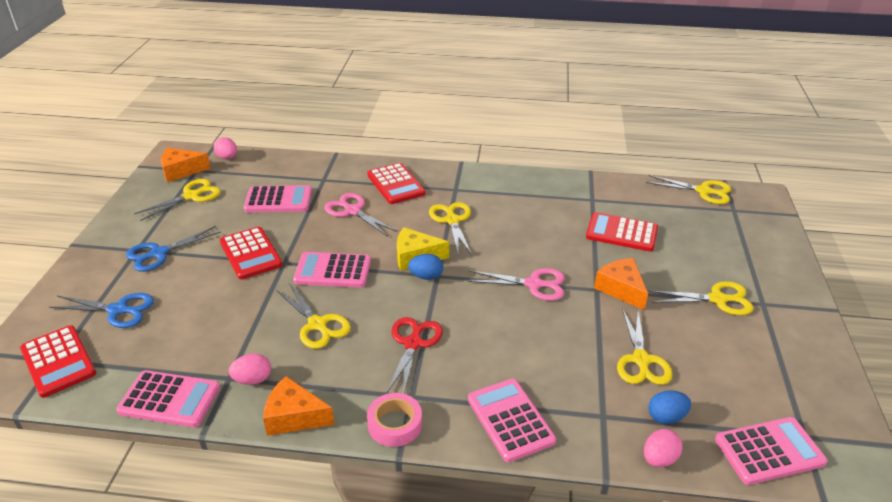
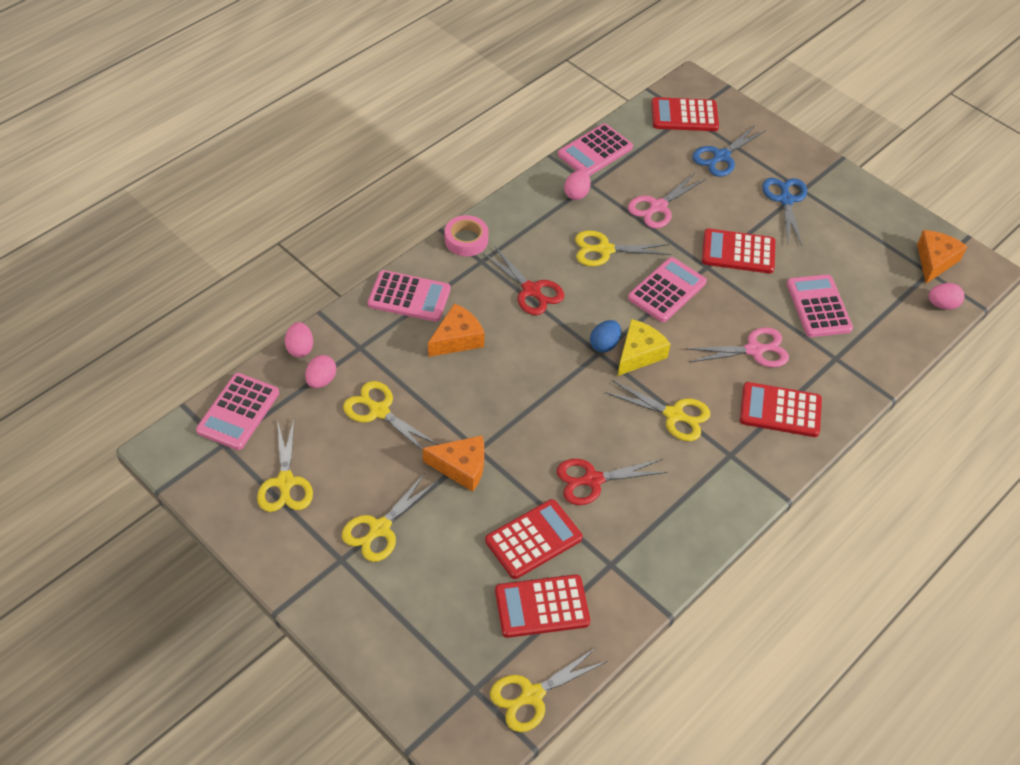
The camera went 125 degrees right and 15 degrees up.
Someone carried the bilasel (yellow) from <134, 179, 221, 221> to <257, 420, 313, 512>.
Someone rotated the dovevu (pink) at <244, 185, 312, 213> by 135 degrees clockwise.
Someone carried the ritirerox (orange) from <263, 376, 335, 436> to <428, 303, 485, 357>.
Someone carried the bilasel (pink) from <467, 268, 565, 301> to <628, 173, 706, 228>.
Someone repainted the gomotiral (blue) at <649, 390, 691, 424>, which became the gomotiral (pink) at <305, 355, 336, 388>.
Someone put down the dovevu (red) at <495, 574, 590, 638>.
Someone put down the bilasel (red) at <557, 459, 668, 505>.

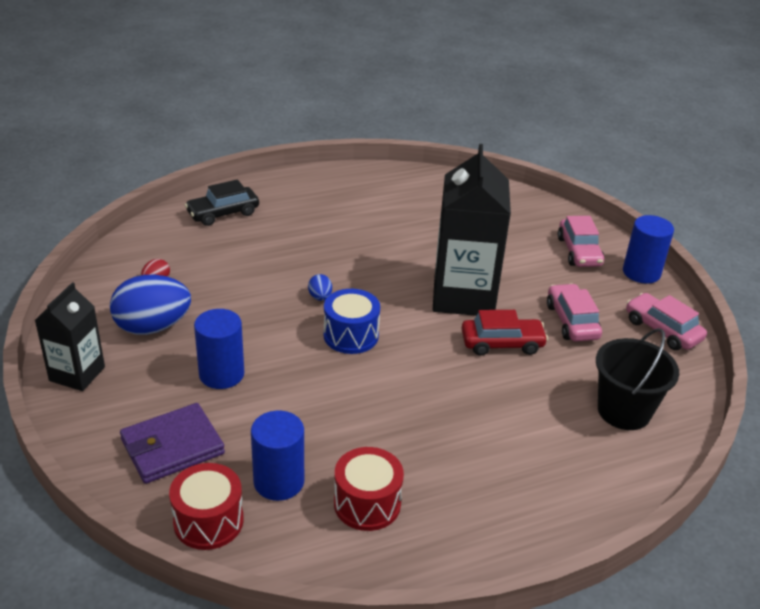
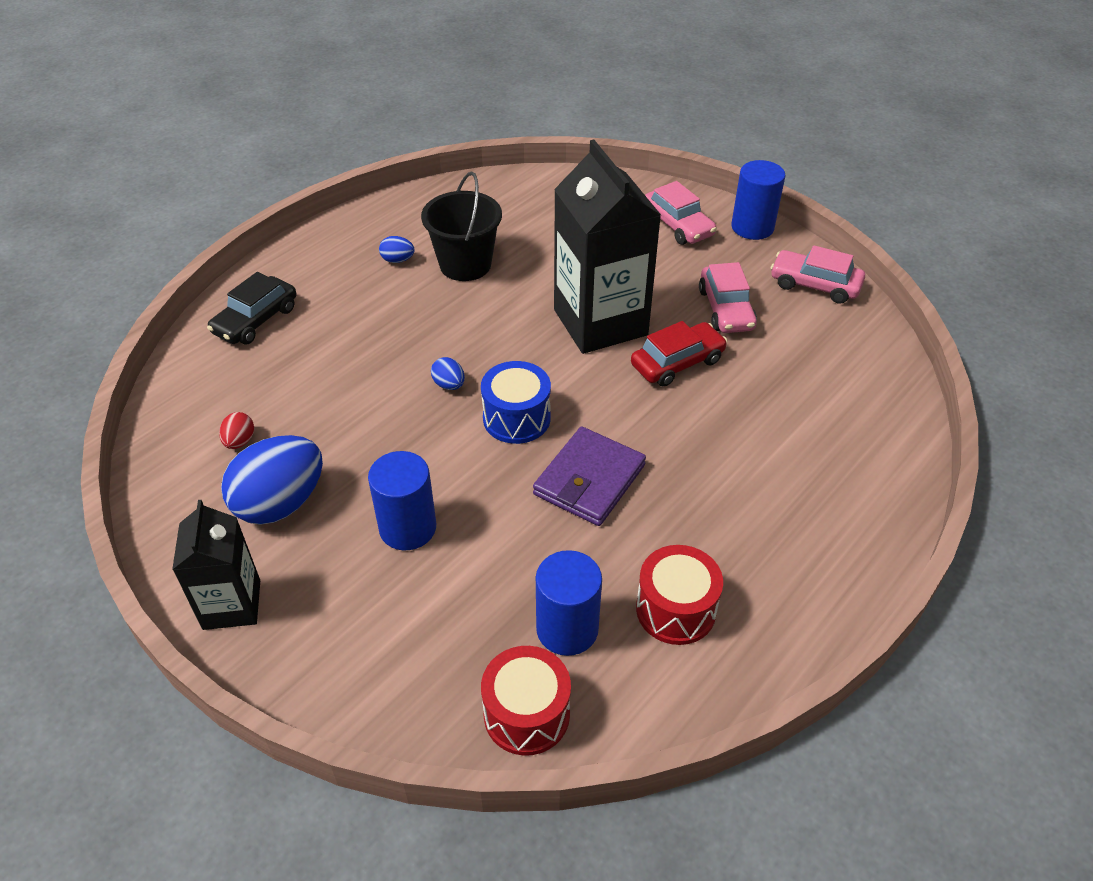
The camera went 25 degrees left and 10 degrees up.
Someone carried the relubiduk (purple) from <120, 403, 225, 484> to <533, 427, 646, 526>.
Someone rotated the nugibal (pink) at <547, 283, 602, 342> by 150 degrees counterclockwise.
Someone carried the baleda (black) from <596, 328, 679, 430> to <421, 172, 502, 281>.
Someone put down the gomotiral (blue) at <379, 236, 414, 263>.

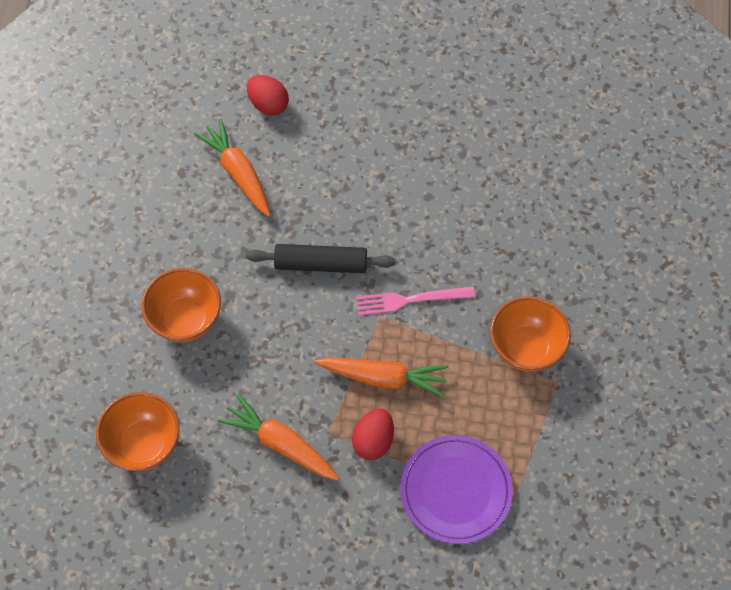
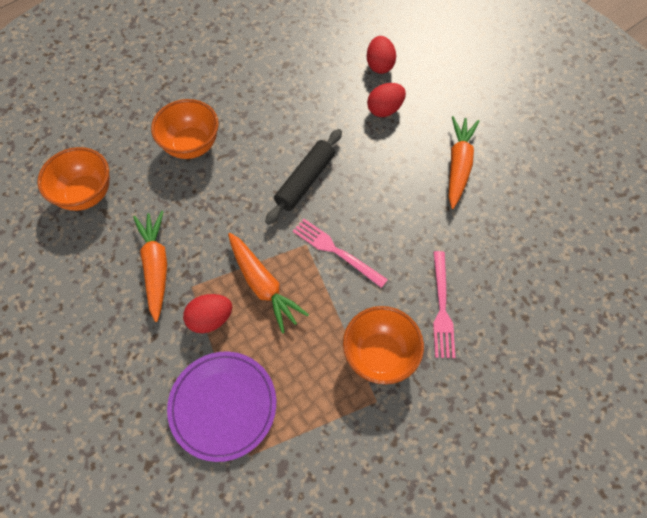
The camera went 45 degrees right and 0 degrees up.
Someone carried the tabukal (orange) from <194, 119, 271, 217> to <448, 116, 480, 209>.
Someone rotated the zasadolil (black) at <246, 244, 396, 273> by 75 degrees clockwise.
Someone put down the gomotiral (red) at <367, 83, 406, 117>.
Someone put down the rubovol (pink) at <433, 251, 455, 358>.

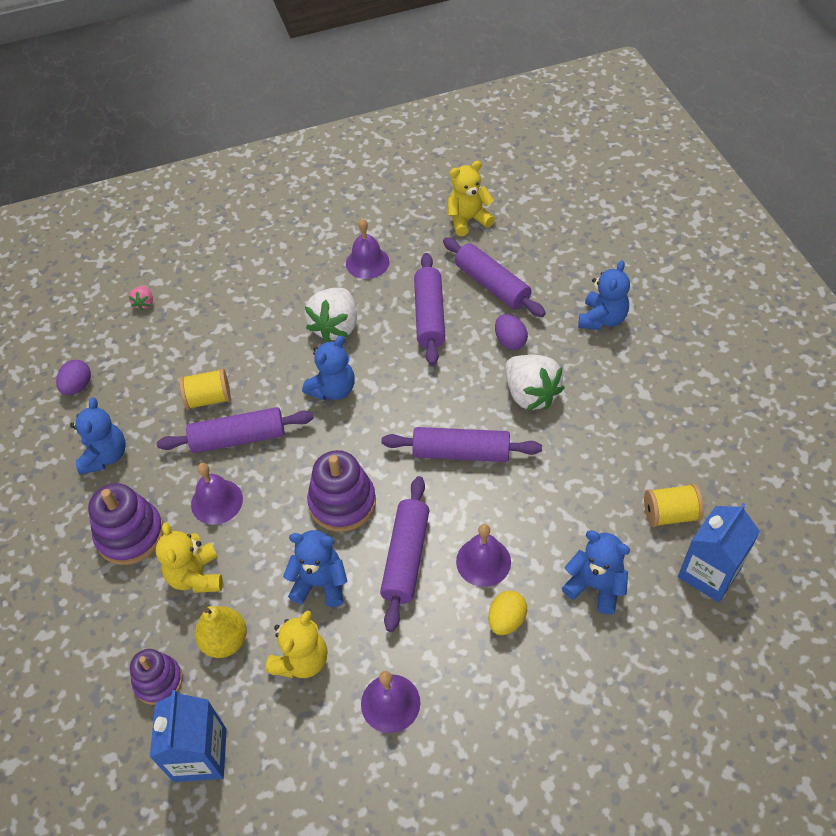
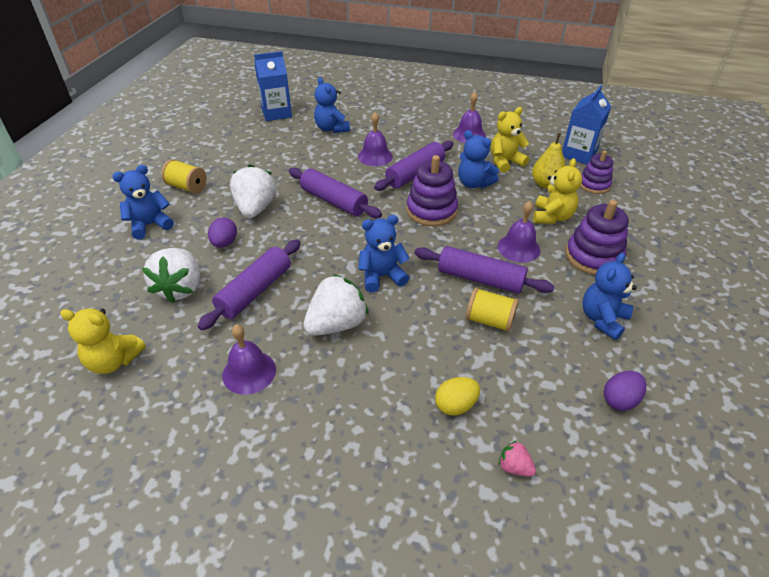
The camera went 150 degrees left and 10 degrees down.
Someone rotated the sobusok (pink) at <129, 286, 153, 310> by 90 degrees counterclockwise.
Someone swapped the zasadolil (purple) at <443, 237, 546, 317> for the sobusok (white) at <142, 248, 200, 303>.
Someone carried the gomotiral (yellow) from <488, 591, 527, 635> to <435, 377, 480, 415>.
Someone carried the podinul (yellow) from <644, 484, 704, 527> to <161, 159, 207, 194>.

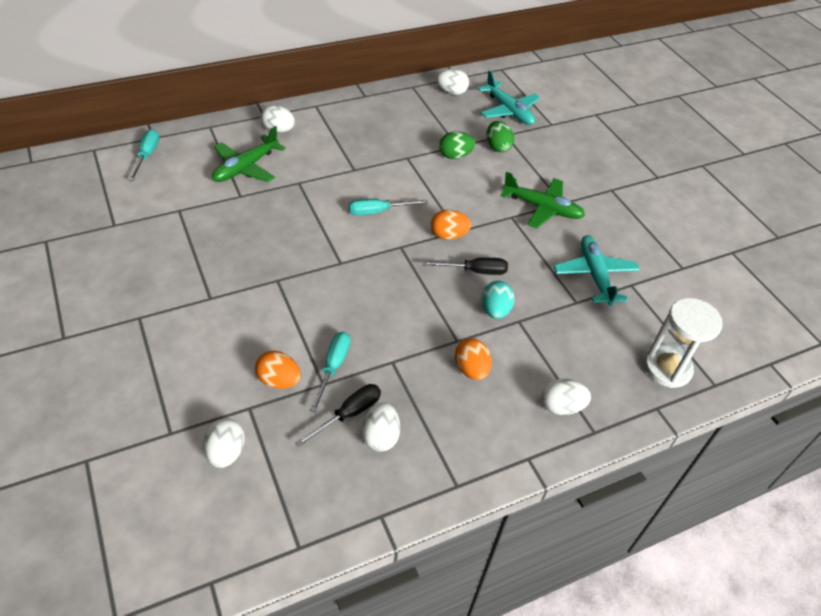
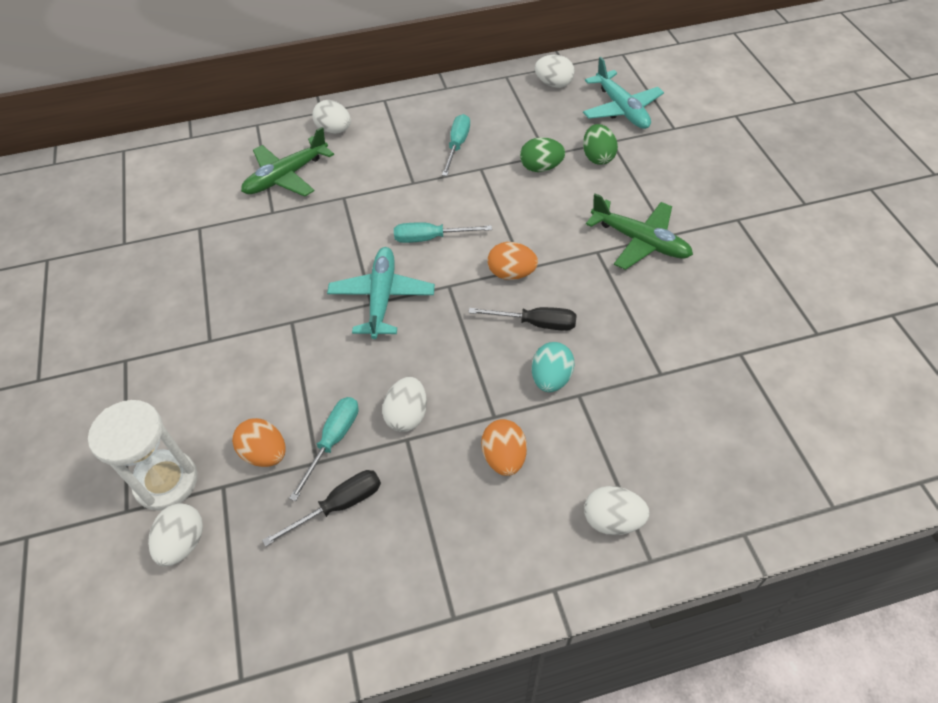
The camera went 15 degrees right and 5 degrees up.
Someone carried the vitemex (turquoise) from <129, 129, 159, 181> to <442, 114, 470, 176>.
Someone carried the gomotiral (white) from <362, 402, 400, 452> to <382, 377, 427, 432>.
Someone carried the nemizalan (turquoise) from <554, 235, 640, 306> to <327, 247, 435, 339>.
Someone carried the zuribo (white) from <644, 298, 723, 388> to <88, 400, 198, 511>.

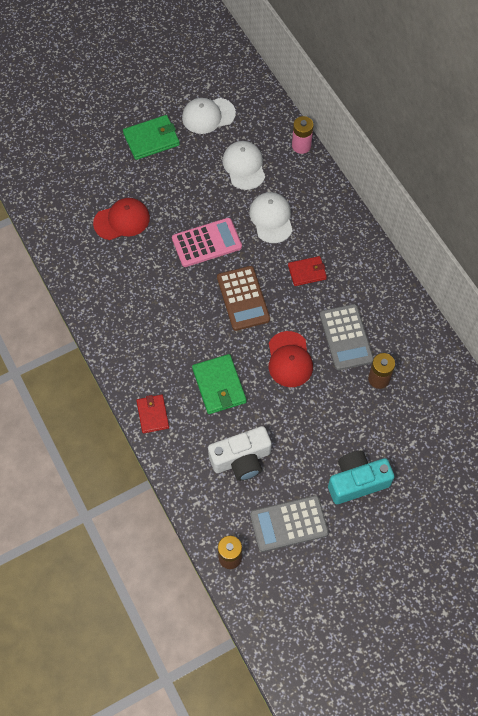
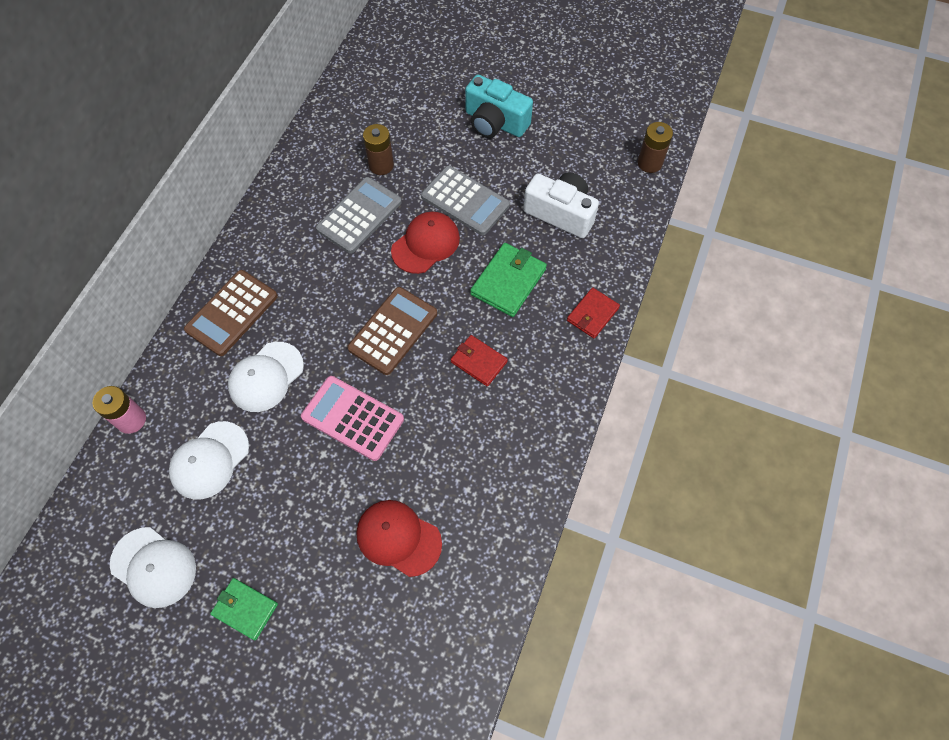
The camera went 130 degrees left and 0 degrees up.
Someone scaled the relubiduk (green) at <123, 115, 180, 160> by 0.66.
Someone carried the dovevu (grey) from <250, 495, 329, 552> to <421, 166, 510, 235>.
Someone carried the relubiduk (red) from <288, 256, 327, 286> to <451, 335, 508, 387>.
Someone put down the dovevu (brown) at <184, 270, 278, 356>.

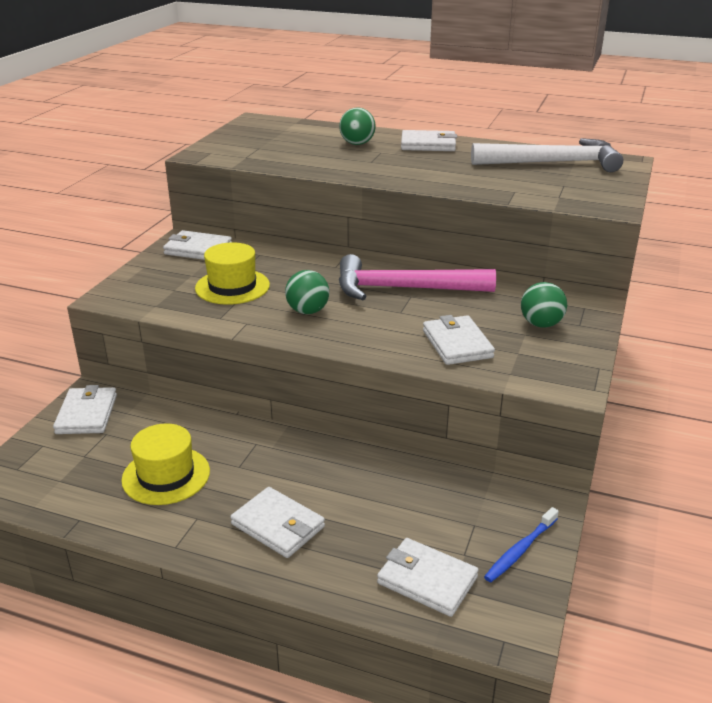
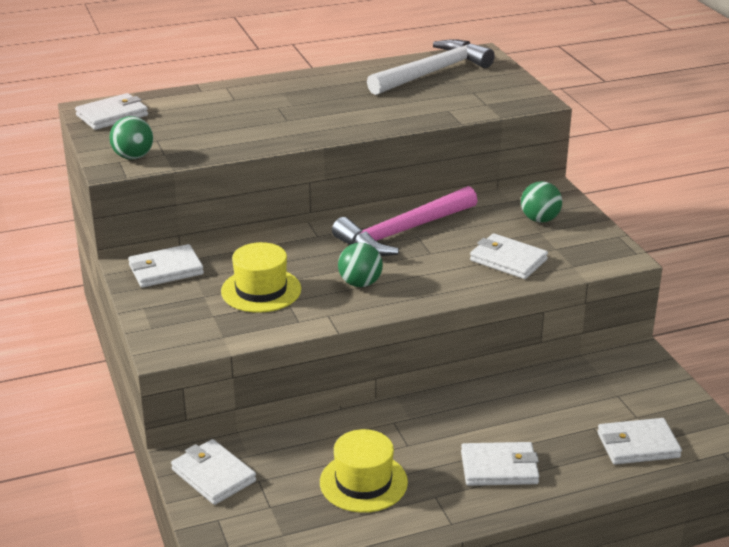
The camera went 40 degrees left and 0 degrees up.
Someone carried the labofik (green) from <339, 107, 376, 145> to <110, 116, 153, 160>.
Someone carried the relubiduk (white) from <401, 130, 457, 151> to <75, 93, 148, 130>.
Someone took away the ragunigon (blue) at <484, 507, 559, 582>.

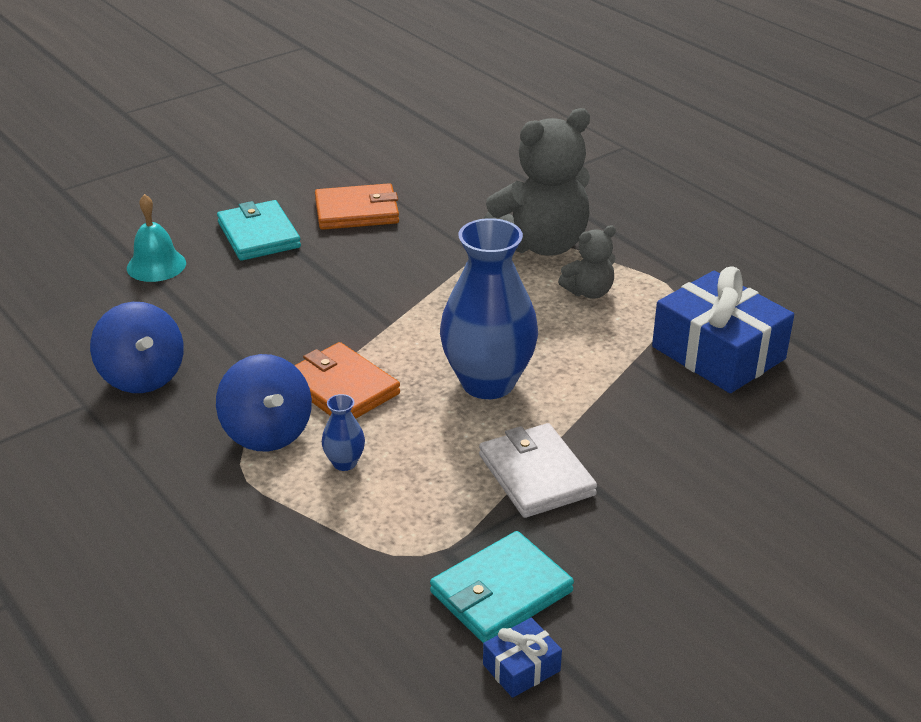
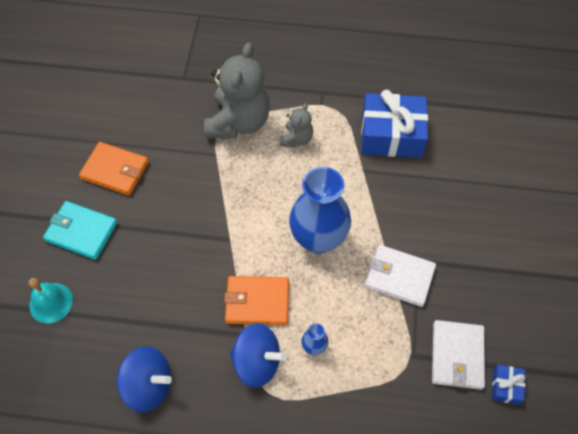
The camera went 45 degrees left and 25 degrees up.
Someone rotated the relubiduk (orange) at <315, 183, 399, 230> by 75 degrees clockwise.
Someone repainted the relubiduk (turquoise) at <430, 531, 574, 643>, which became the relubiduk (white) at <432, 320, 485, 390>.

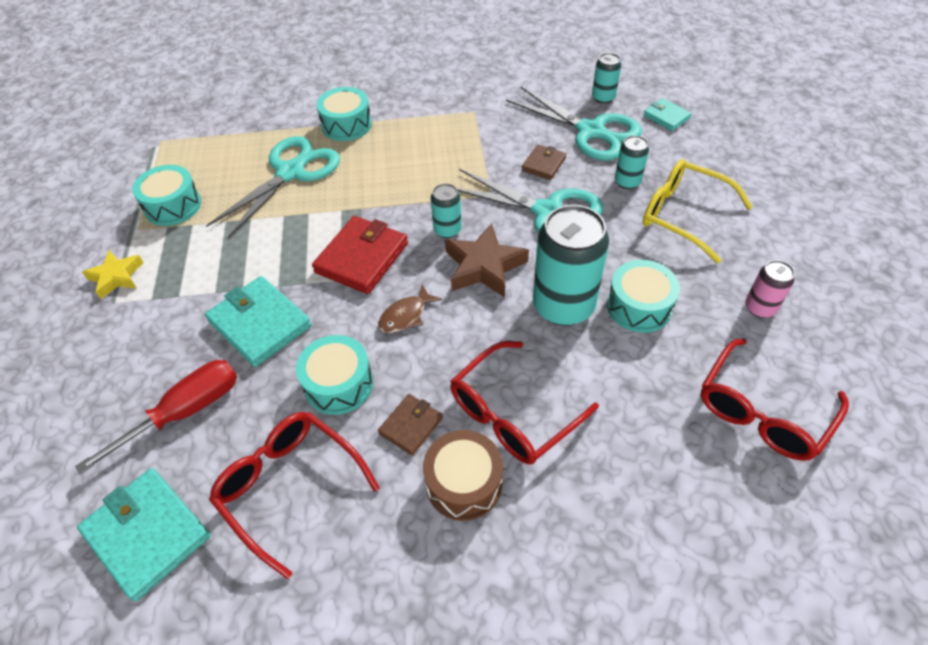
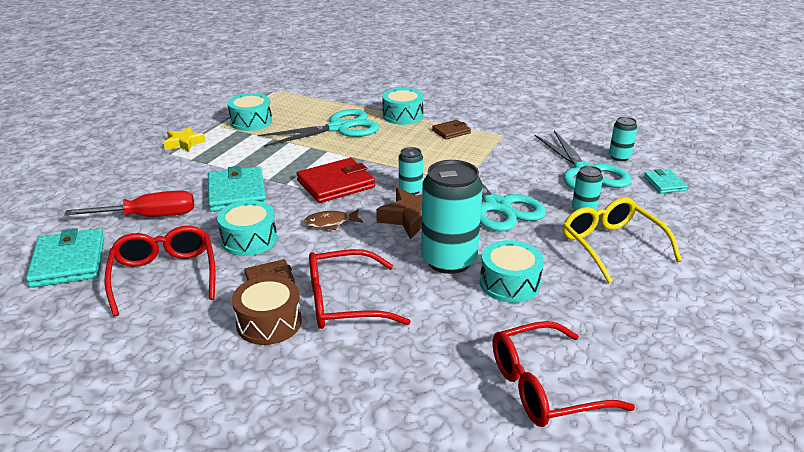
The camera went 30 degrees right and 20 degrees down.
Someone carried the relubiduk (brown) from <521, 144, 566, 180> to <432, 120, 471, 139>.
Someone took away the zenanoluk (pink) at <745, 260, 795, 318>.

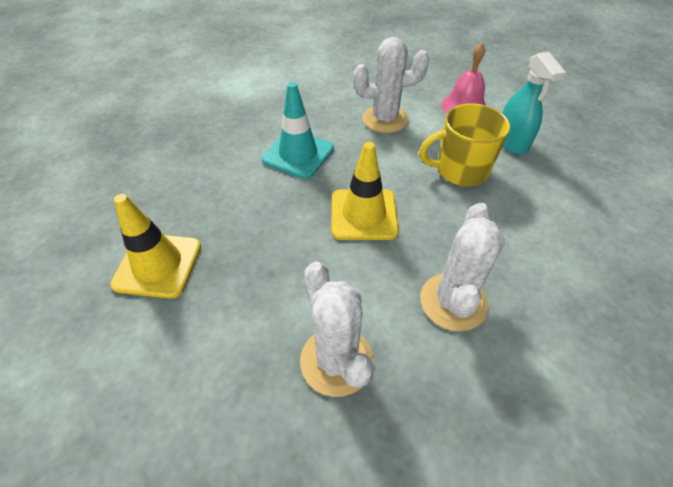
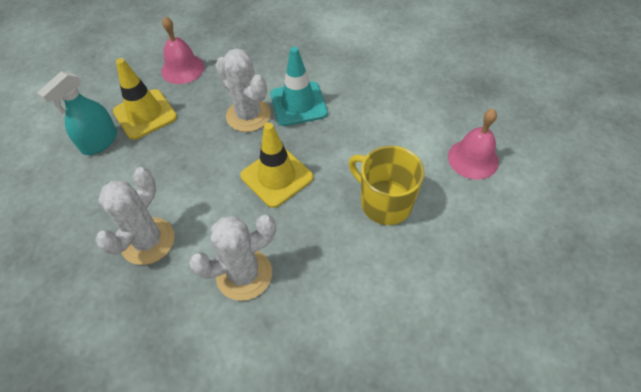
The camera went 50 degrees right and 5 degrees up.
Someone carried the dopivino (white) from <353, 37, 429, 133> to <215, 48, 271, 132>.
Someone carried the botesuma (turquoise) from <502, 52, 566, 155> to <37, 71, 117, 155>.
Someone put down the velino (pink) at <161, 16, 204, 84>.

